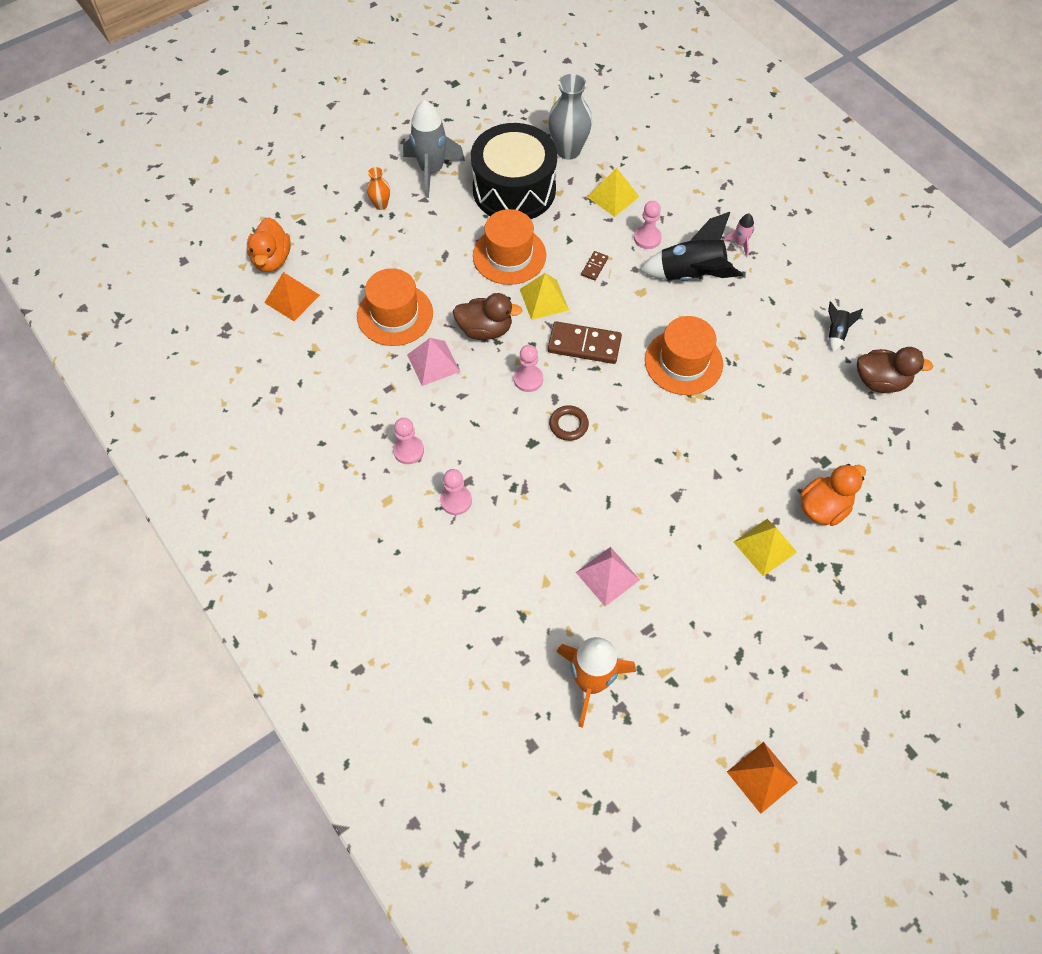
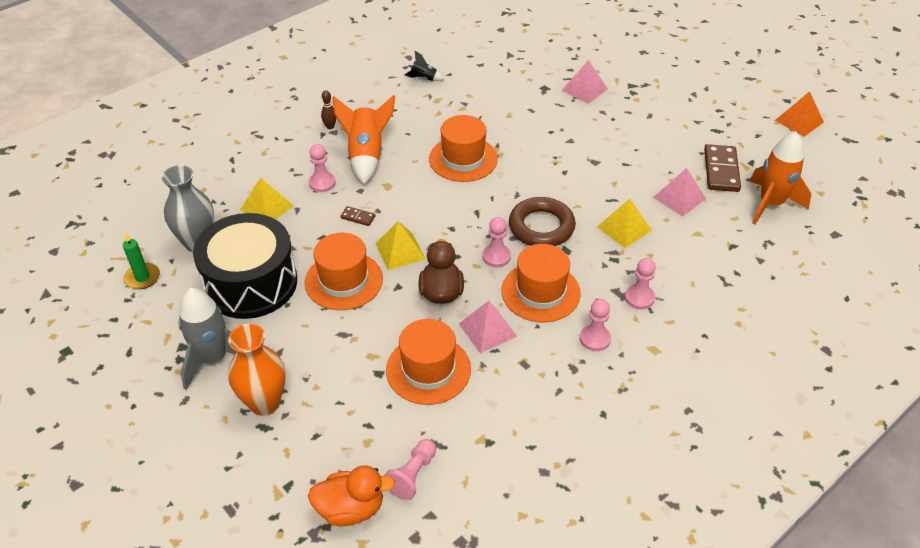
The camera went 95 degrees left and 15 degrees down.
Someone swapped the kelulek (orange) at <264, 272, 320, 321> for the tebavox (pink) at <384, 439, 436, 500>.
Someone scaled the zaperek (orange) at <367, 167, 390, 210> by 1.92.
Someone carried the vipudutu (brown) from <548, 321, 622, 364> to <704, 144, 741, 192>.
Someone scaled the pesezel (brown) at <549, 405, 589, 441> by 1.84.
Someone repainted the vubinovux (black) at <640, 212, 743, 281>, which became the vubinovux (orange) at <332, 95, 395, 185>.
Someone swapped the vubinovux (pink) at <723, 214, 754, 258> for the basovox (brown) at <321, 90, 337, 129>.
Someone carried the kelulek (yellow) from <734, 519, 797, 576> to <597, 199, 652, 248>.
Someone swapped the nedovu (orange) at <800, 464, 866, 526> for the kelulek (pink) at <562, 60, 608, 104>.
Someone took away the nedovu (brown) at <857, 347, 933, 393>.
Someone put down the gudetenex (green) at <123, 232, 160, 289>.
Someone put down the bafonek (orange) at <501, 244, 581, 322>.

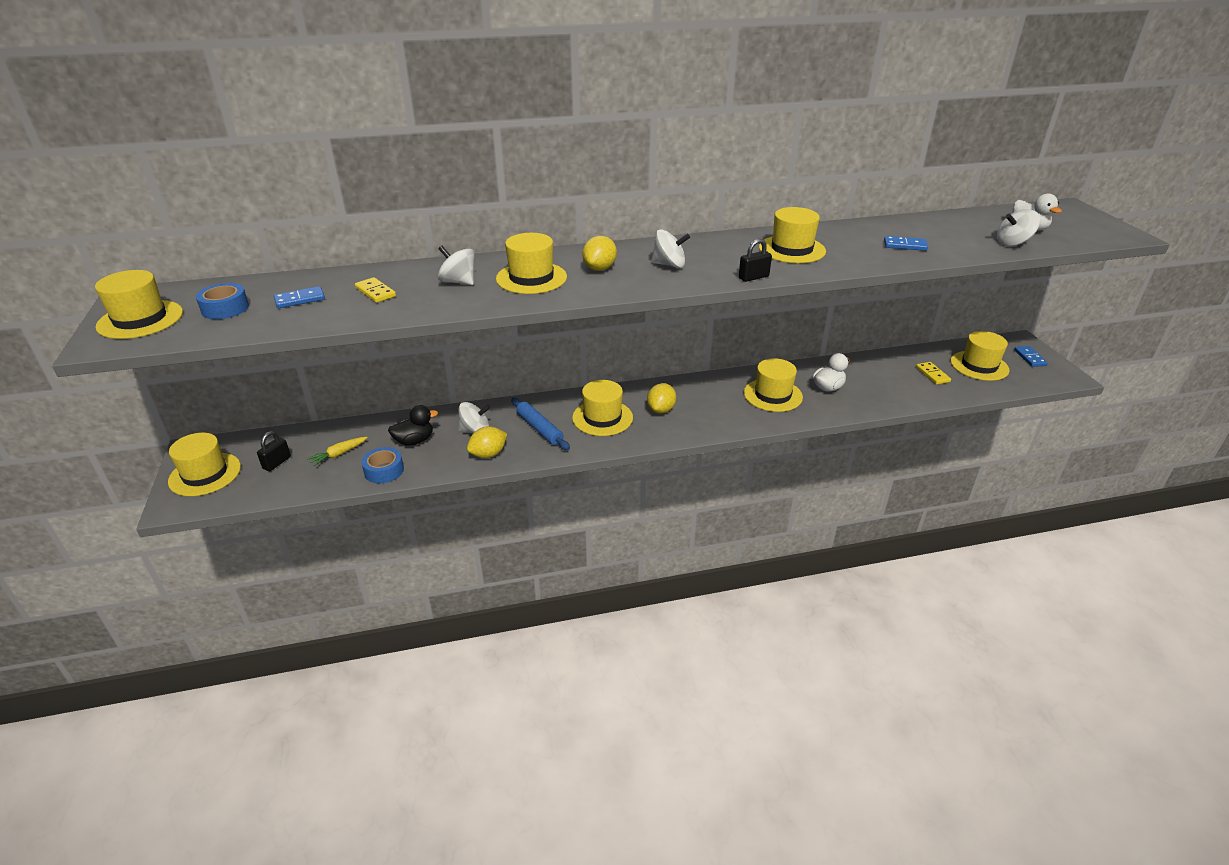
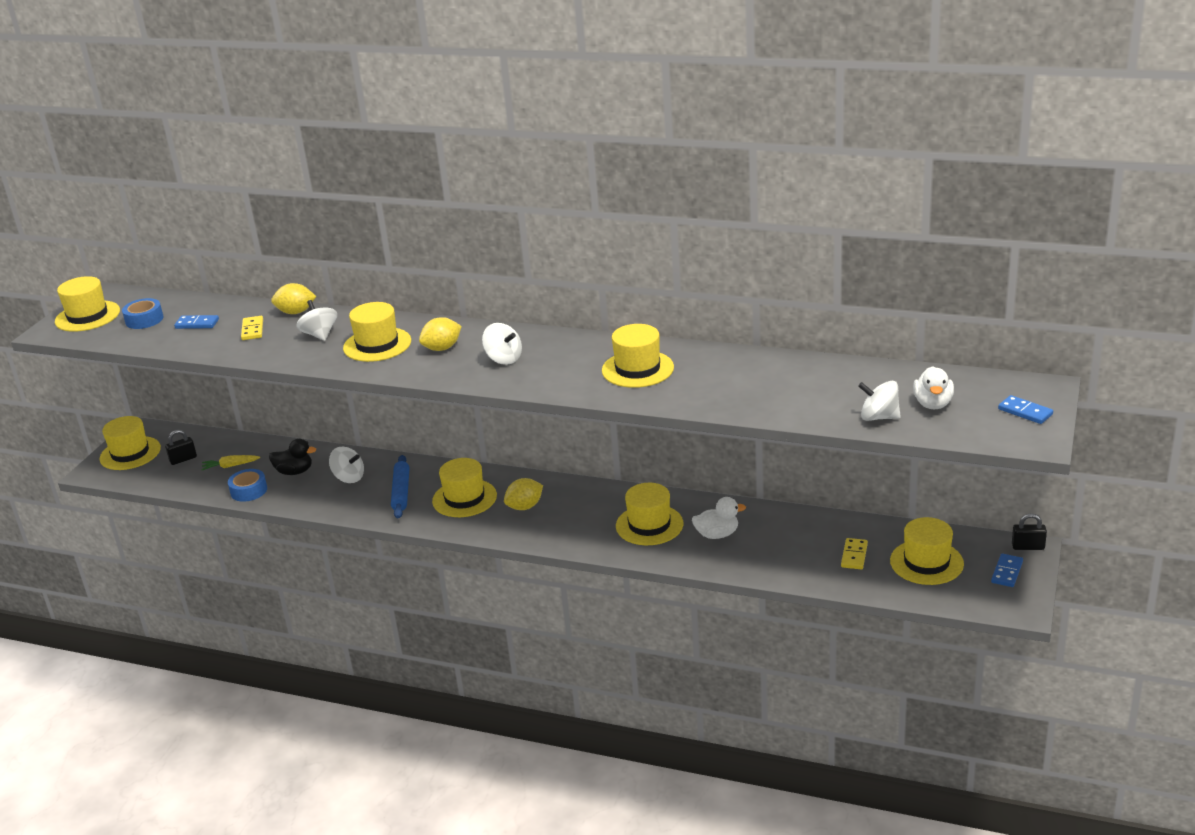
The camera went 35 degrees right and 5 degrees down.
Someone carried the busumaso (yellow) from <467, 426, 507, 458> to <271, 283, 316, 314>.
Someone carried the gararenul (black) from <739, 239, 772, 282> to <1012, 513, 1047, 550>.
Someone carried the vipudutu (blue) from <884, 236, 928, 251> to <998, 395, 1053, 424>.

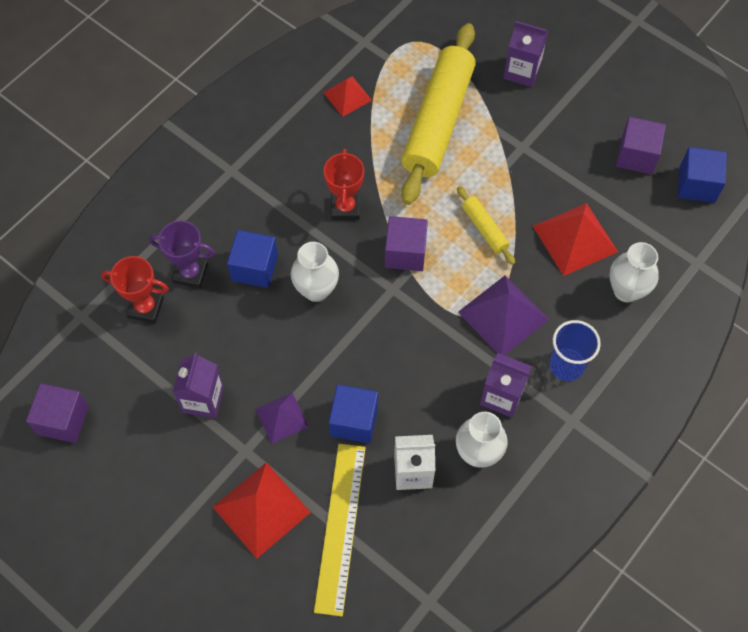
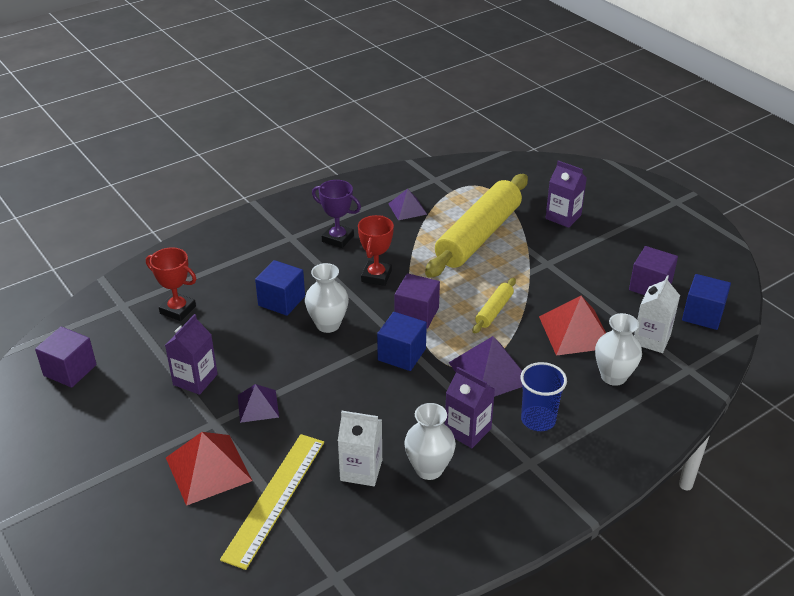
The camera went 15 degrees right and 25 degrees down.
Someone carried the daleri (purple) from <149, 220, 215, 288> to <312, 180, 361, 248>.
Someone repainted the kelulek (red) at <323, 76, 372, 117>, which became the kelulek (purple) at <388, 189, 427, 220>.
Someone carried the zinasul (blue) from <329, 384, 378, 444> to <377, 312, 427, 371>.
Someone rotated the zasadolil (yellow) at <457, 186, 515, 265> by 45 degrees clockwise.
Someone put down the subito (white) at <634, 275, 680, 353>.

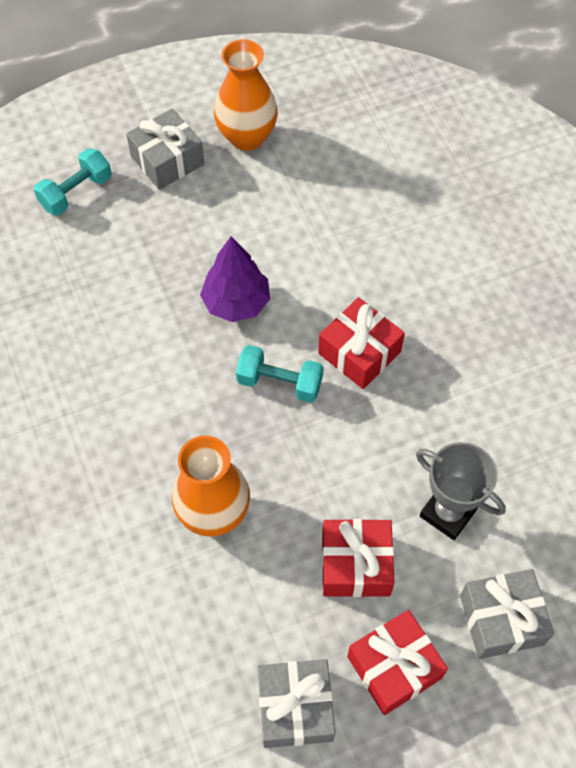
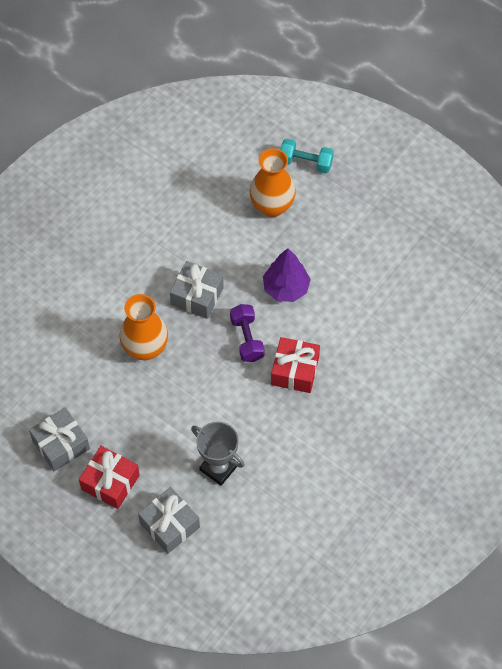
The camera went 60 degrees right and 0 degrees up.
Someone carried the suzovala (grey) from <126, 109, 204, 190> to <170, 261, 224, 319>.
Someone carried the zaperek (orange) from <214, 39, 278, 151> to <250, 148, 296, 217>.
Someone repainted the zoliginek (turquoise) at <236, 345, 324, 403>, which became the zoliginek (purple) at <230, 304, 265, 362>.
Someone took away the suzovala (red) at <322, 519, 395, 597>.
Someone rotated the daleri (grey) at <416, 442, 506, 540> by 60 degrees counterclockwise.

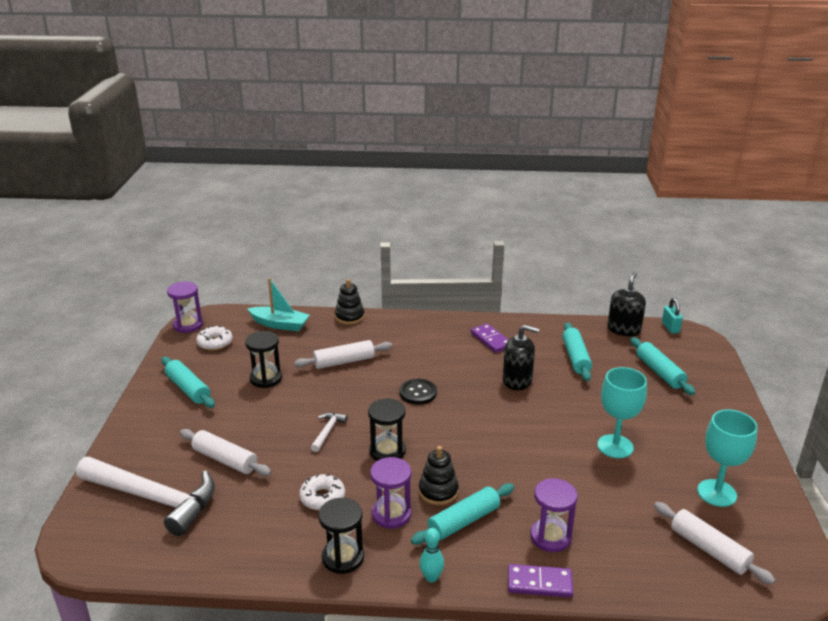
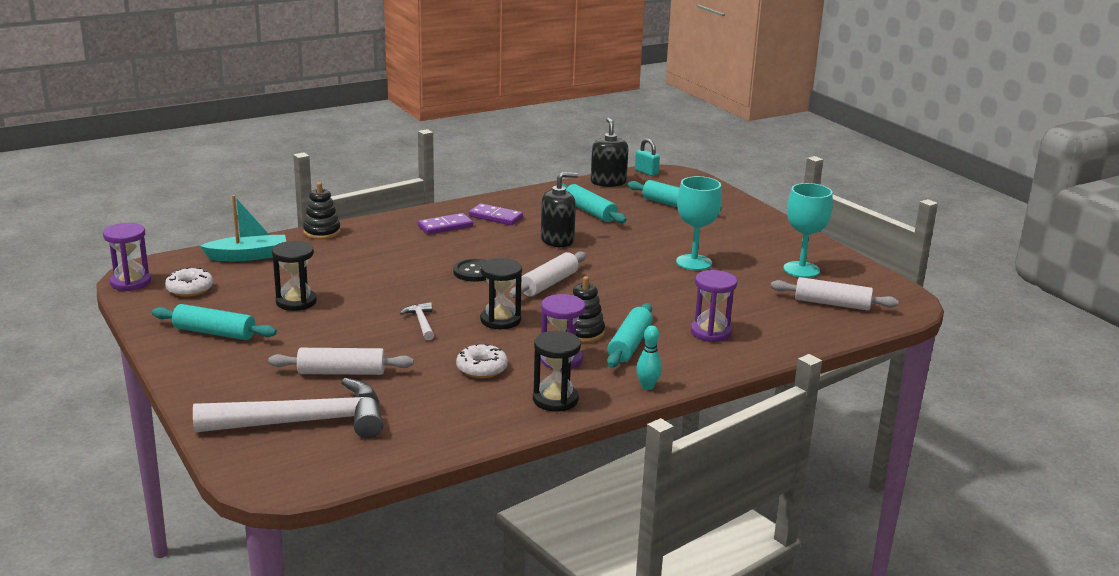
The camera went 35 degrees left and 5 degrees down.
Someone carried the zasadolil (white) from <294, 340, 392, 369> to <509, 252, 586, 298>.
Someone carried the vipudutu (purple) from <508, 564, 573, 597> to <418, 213, 473, 235>.

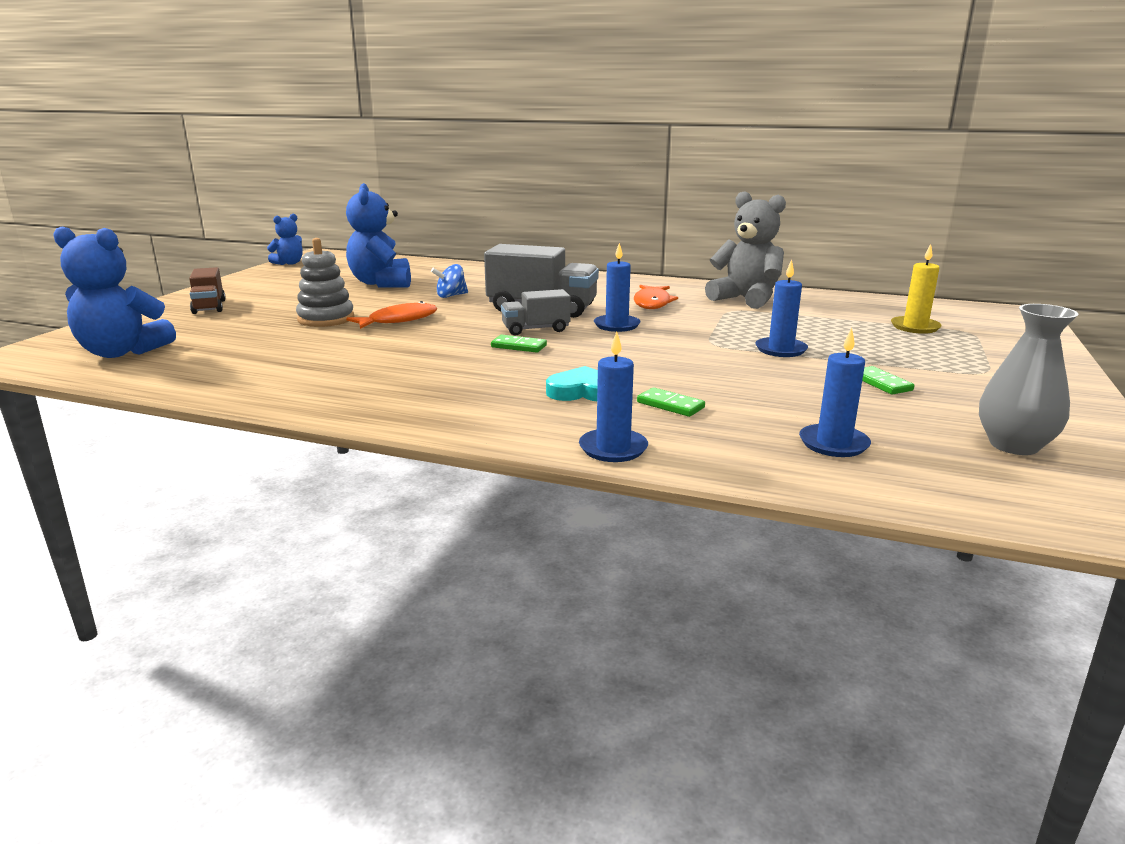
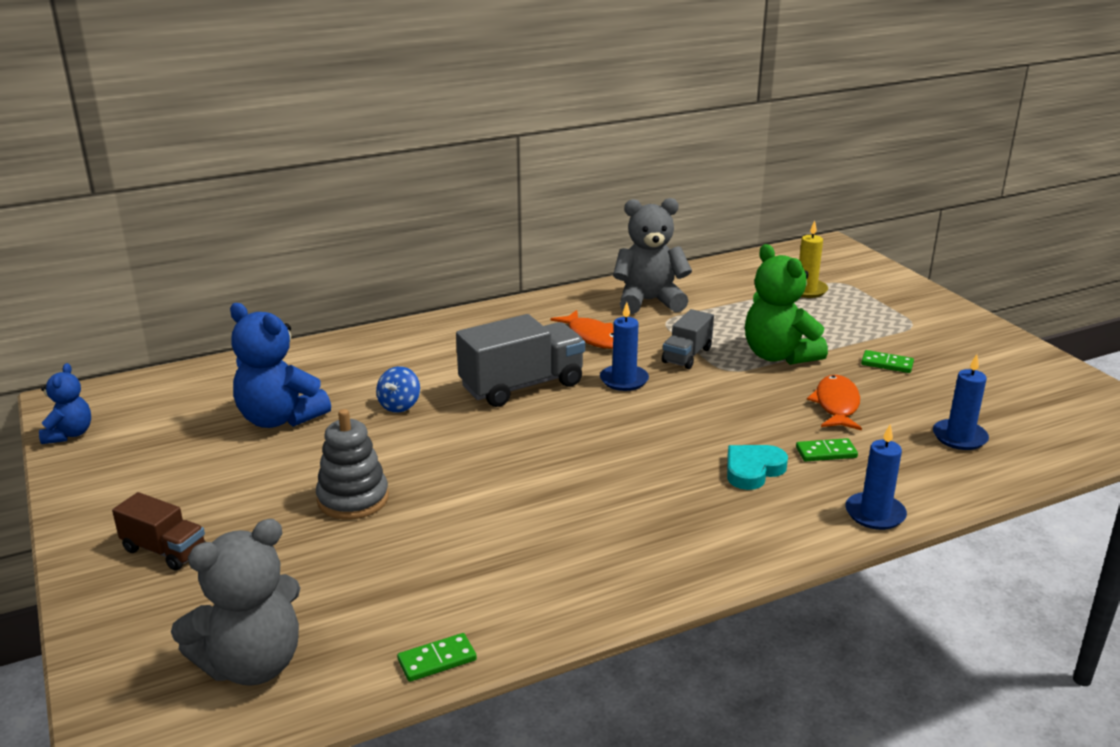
The camera went 45 degrees left and 5 degrees up.
Someone repainted the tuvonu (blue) at <53, 226, 176, 358>, which became the tuvonu (grey) at <171, 519, 300, 686>.
Someone carried the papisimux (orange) from <346, 301, 437, 329> to <807, 375, 862, 431>.
Someone carried the vipudutu (green) from <491, 335, 547, 353> to <397, 633, 477, 682>.
Someone carried the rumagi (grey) from <501, 289, 571, 336> to <662, 309, 714, 369>.
Someone swapped the gudetenex (blue) at <755, 260, 808, 357> for the tuvonu (green) at <745, 244, 828, 365>.
Someone took away the zaperek (grey) at <979, 304, 1079, 455>.

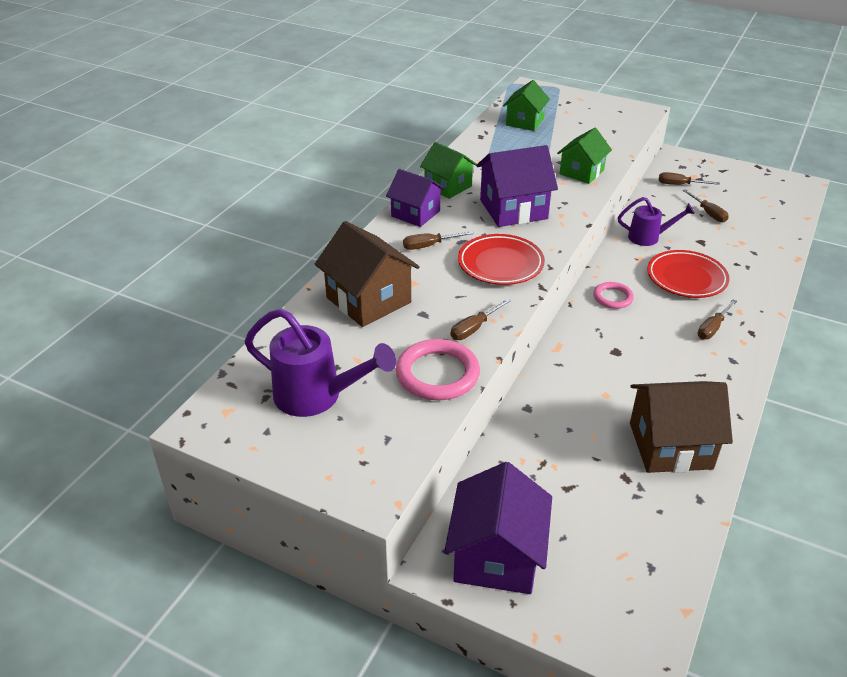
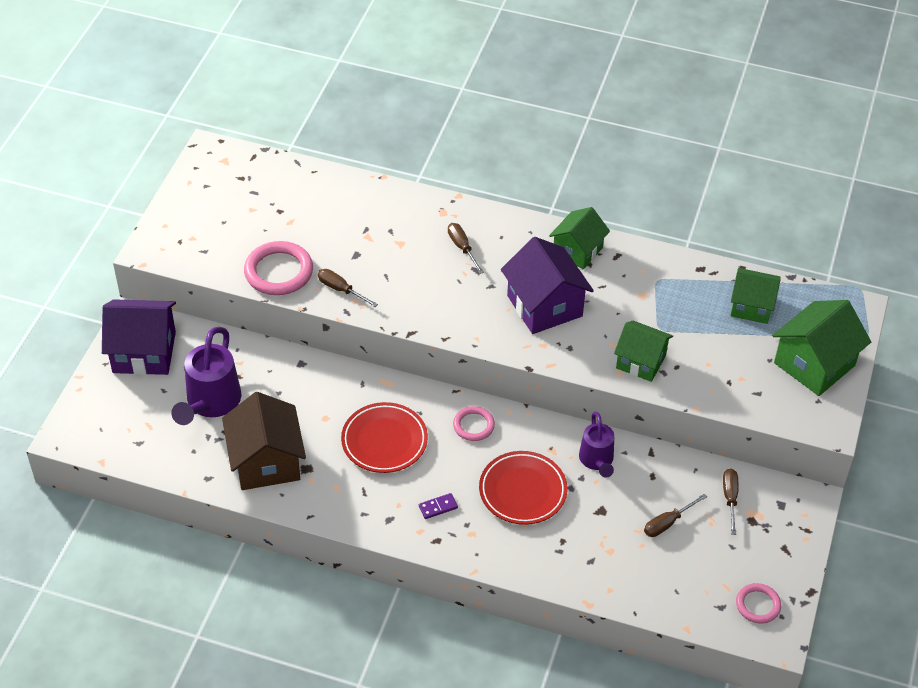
The camera went 80 degrees right and 10 degrees up.
Someone carried the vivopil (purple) from <244, 308, 396, 417> to <171, 327, 241, 425>.
Someone took away the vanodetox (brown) at <315, 221, 420, 327>.
Someone took away the vanodetox (purple) at <386, 169, 445, 227>.
Someone carried the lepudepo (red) from <458, 234, 545, 285> to <341, 402, 428, 473>.
Someone swapped the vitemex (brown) at <697, 299, 737, 339> for the vipudutu (purple) at <419, 493, 458, 519>.
Someone put down the pesezel (pink) at <736, 583, 781, 624>.
Someone put down the vanodetox (green) at <772, 300, 871, 396>.

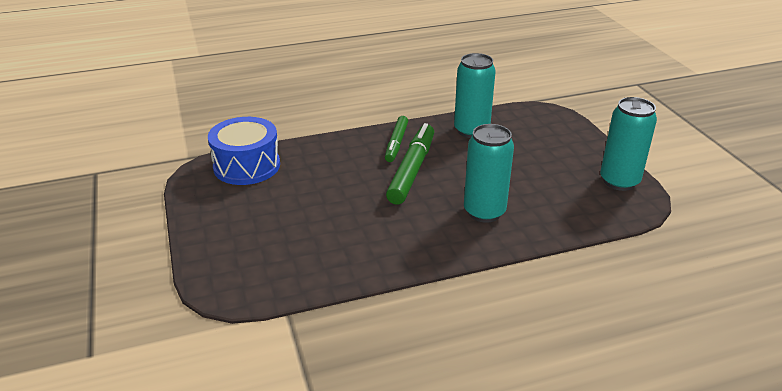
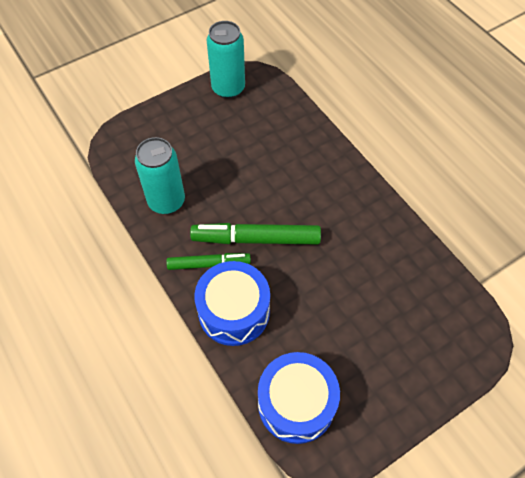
The camera went 105 degrees left and 25 degrees up.
Someone took away the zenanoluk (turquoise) at <464, 124, 514, 223>.
Someone put down the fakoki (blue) at <194, 261, 270, 346>.

